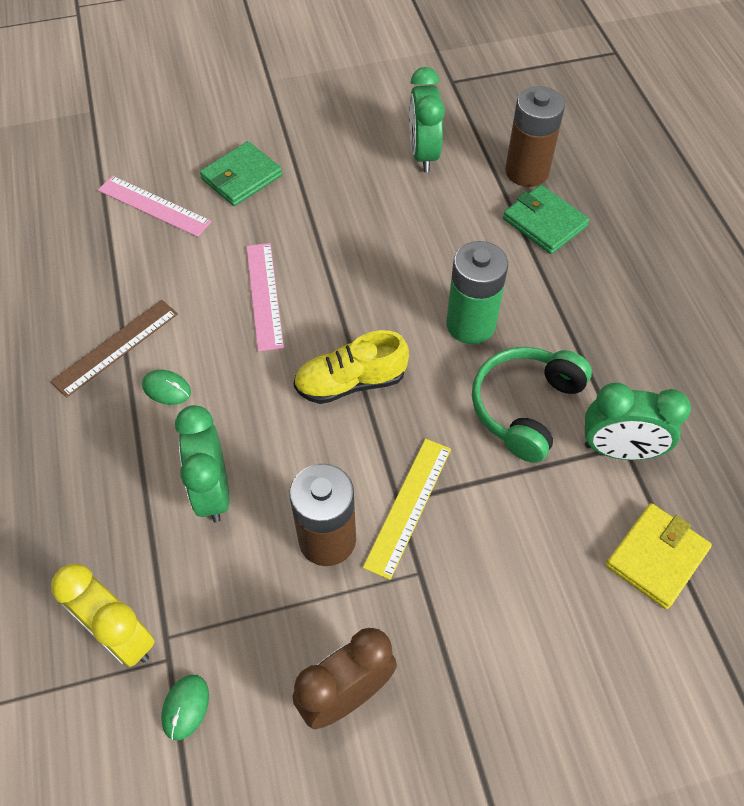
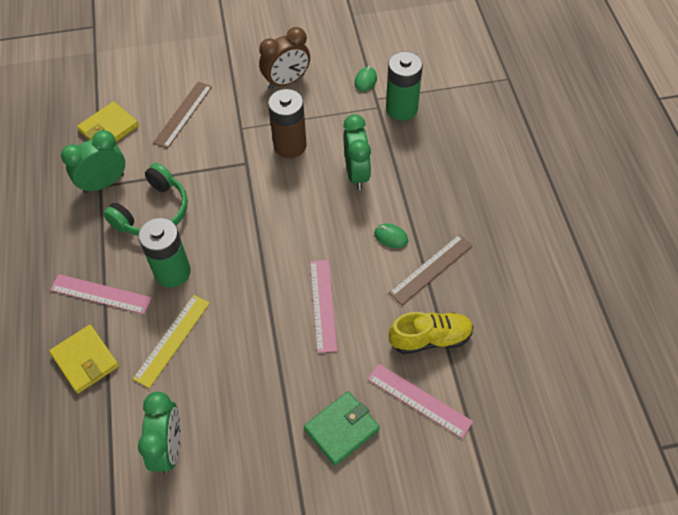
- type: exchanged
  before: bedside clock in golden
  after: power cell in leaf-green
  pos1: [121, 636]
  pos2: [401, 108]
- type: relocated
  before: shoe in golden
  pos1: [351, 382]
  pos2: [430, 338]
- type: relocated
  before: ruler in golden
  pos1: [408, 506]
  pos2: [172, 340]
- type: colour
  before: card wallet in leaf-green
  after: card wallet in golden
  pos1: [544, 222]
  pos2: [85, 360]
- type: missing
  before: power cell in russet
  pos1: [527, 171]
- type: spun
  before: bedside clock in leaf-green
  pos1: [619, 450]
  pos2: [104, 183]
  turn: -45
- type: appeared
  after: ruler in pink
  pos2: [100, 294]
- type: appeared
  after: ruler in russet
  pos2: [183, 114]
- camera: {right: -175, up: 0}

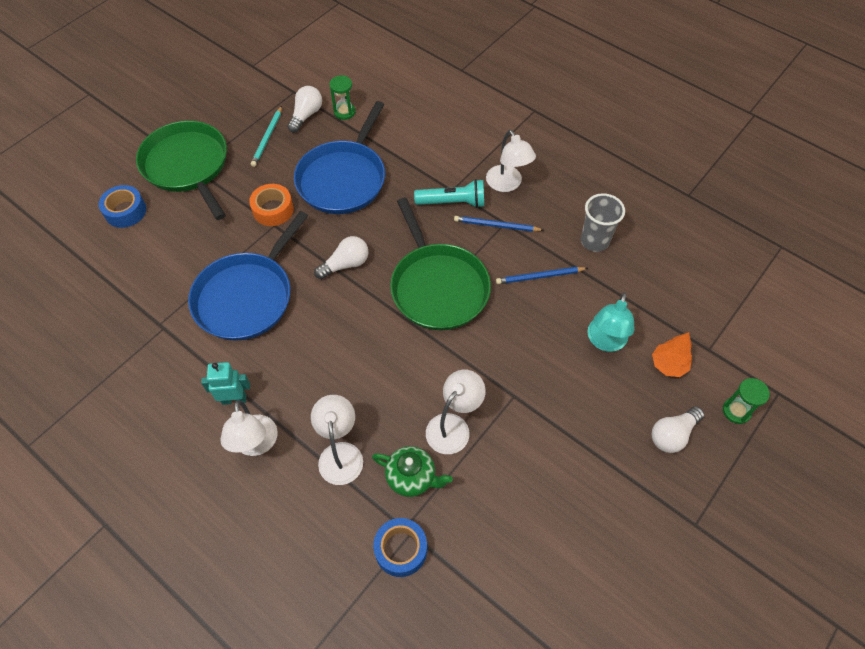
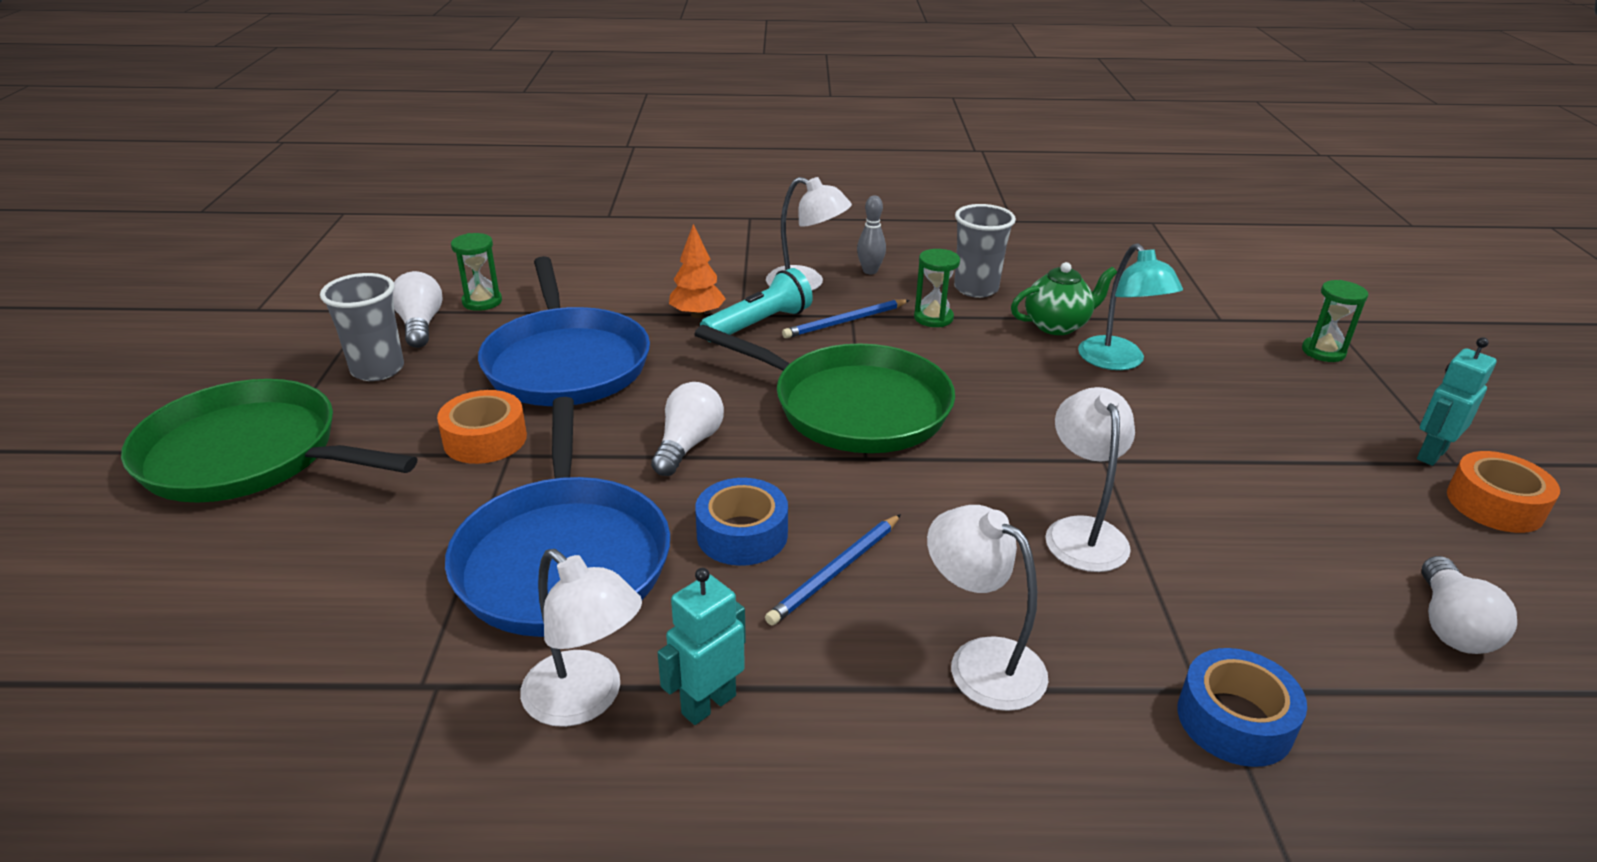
- type: relocated
  before: sticky tape in blue
  pos1: [125, 211]
  pos2: [742, 534]
- type: relocated
  before: lamp in snow-white
  pos1: [256, 445]
  pos2: [585, 700]
- type: exchanged
  before: wooden pencil in teal
  after: tumbler in grey
  pos1: [267, 138]
  pos2: [377, 369]
- type: relocated
  before: china teapot in leaf-green
  pos1: [412, 478]
  pos2: [1057, 326]
- type: relocated
  before: wooden pencil in blue
  pos1: [539, 276]
  pos2: [835, 572]
- type: relocated
  before: toy tree in orange
  pos1: [668, 365]
  pos2: [697, 314]
- type: relocated
  before: lightbulb in snow-white
  pos1: [672, 435]
  pos2: [1451, 625]
- type: appeared
  after: skittle in grey
  pos2: [870, 271]
- type: appeared
  after: hourglass in leaf-green
  pos2: [933, 318]
- type: appeared
  after: toy robot in teal
  pos2: [1431, 454]
- type: appeared
  after: sticky tape in orange
  pos2: [1494, 504]
- camera: {right: -40, up: -25}

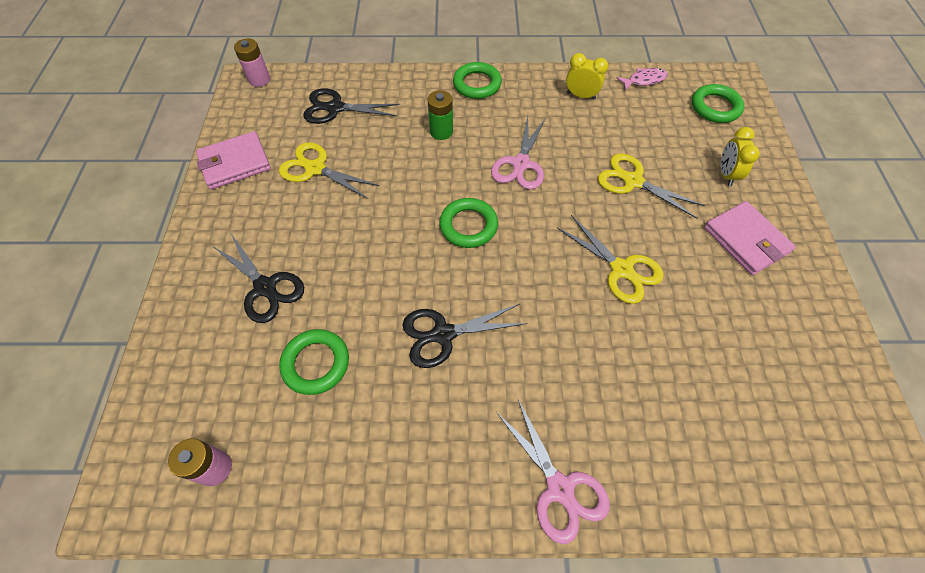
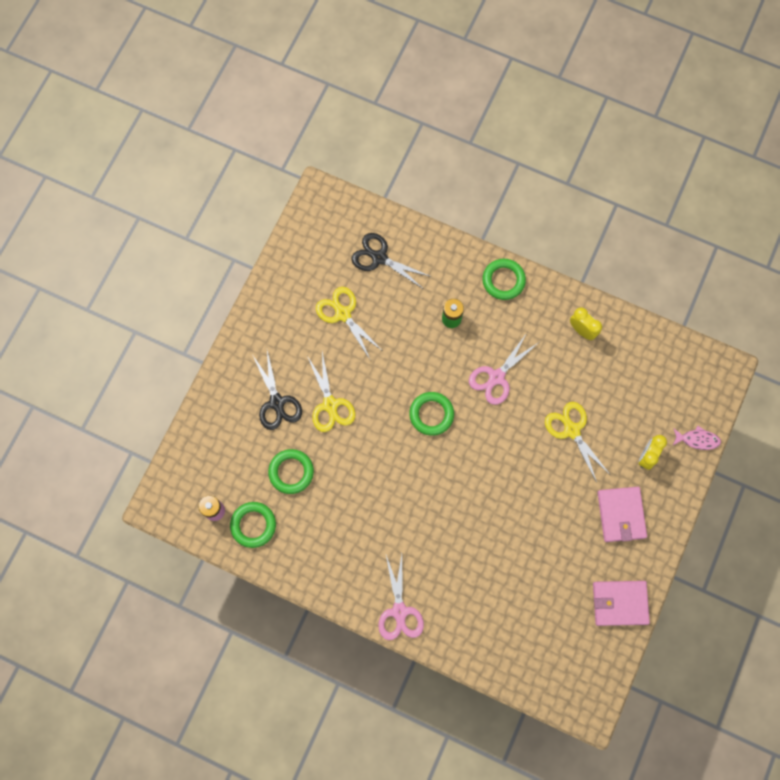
- type: relocated
  before: card wallet in pink
  pos1: [235, 163]
  pos2: [620, 603]
- type: missing
  before: power cell in pink
  pos1: [259, 79]
- type: missing
  before: pair of scissors in jet-black
  pos1: [443, 334]
- type: relocated
  before: pair of scissors in golden
  pos1: [621, 269]
  pos2: [330, 405]
- type: relocated
  before: fish in pink
  pos1: [644, 80]
  pos2: [697, 439]
- type: relocated
  before: ring in leaf-green
  pos1: [715, 107]
  pos2: [253, 525]
- camera: {right: 25, up: 15}

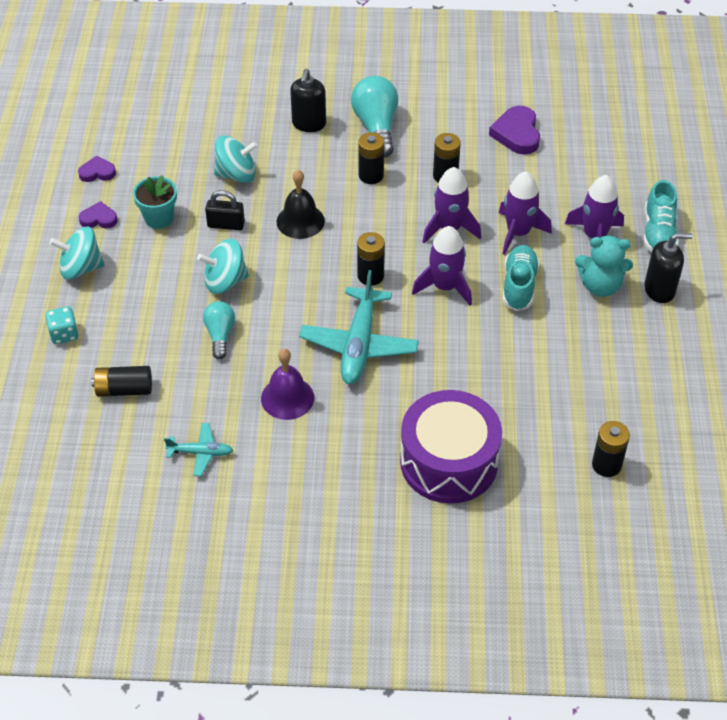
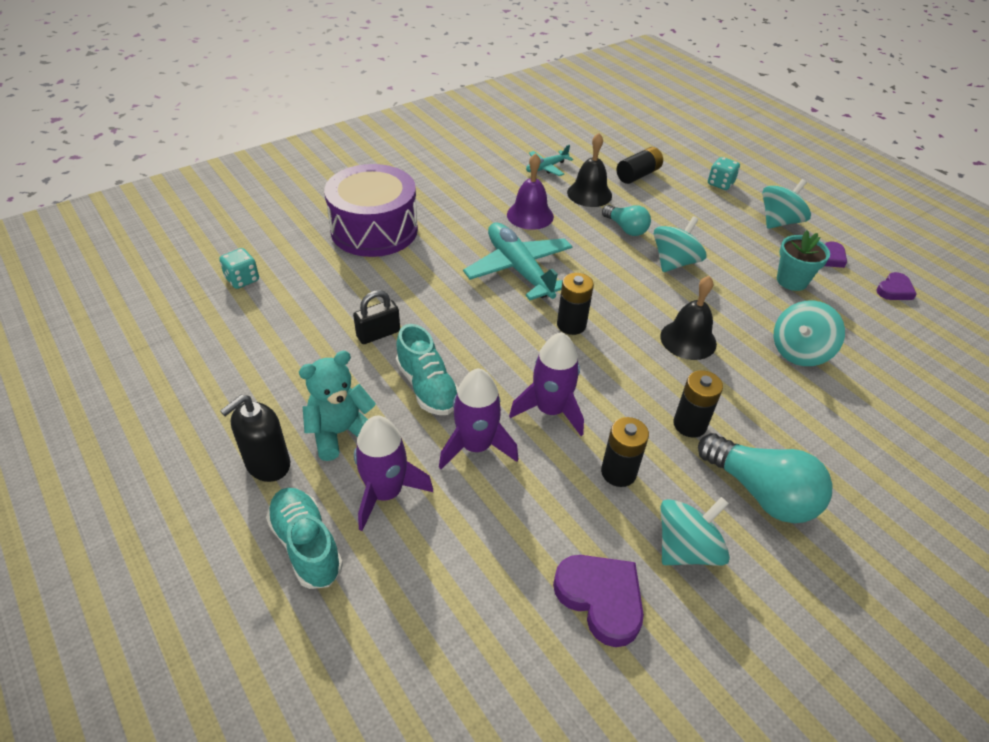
- type: relocated
  before: small lock in jet-black
  pos1: [226, 224]
  pos2: [378, 334]
- type: missing
  before: pump bottle in jet-black
  pos1: [309, 124]
- type: missing
  before: spaceship in violet
  pos1: [444, 287]
- type: exchanged
  before: power cell in jet-black
  after: die in teal
  pos1: [606, 465]
  pos2: [242, 279]
- type: appeared
  after: bell in jet-black
  pos2: [589, 194]
- type: appeared
  after: toy top in teal
  pos2: [686, 548]
- camera: {right: 140, up: -5}

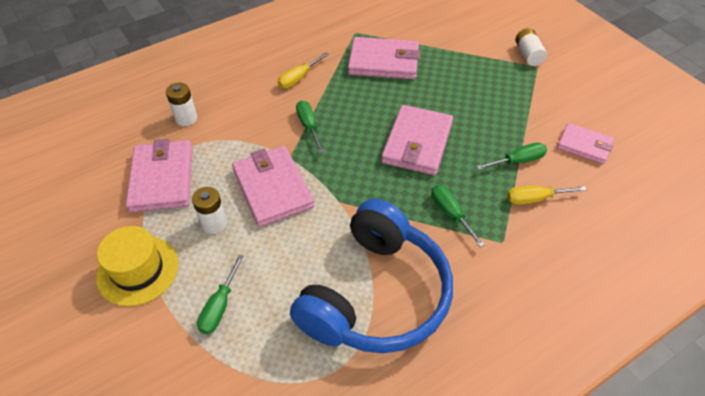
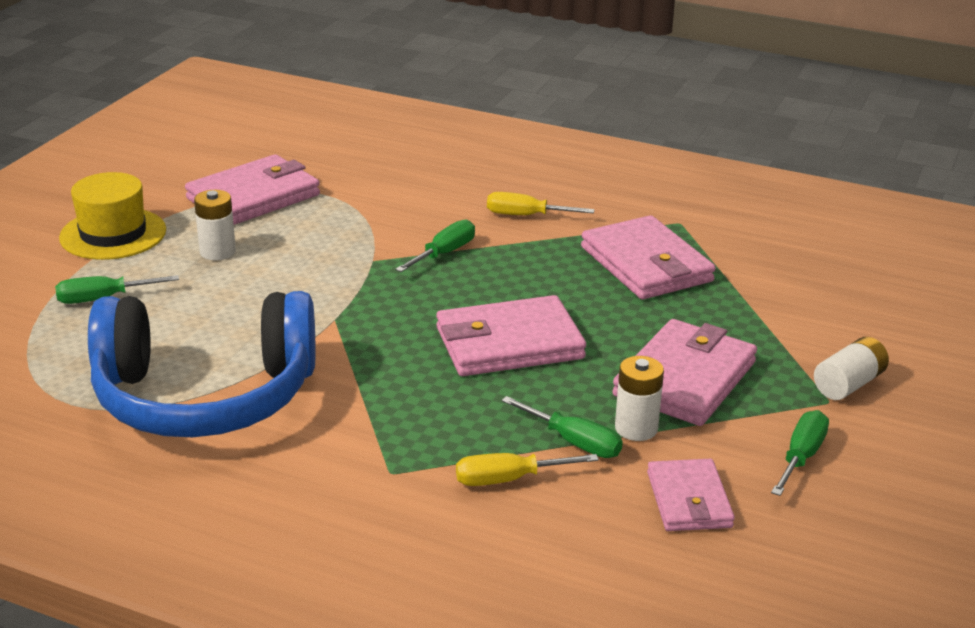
- type: relocated
  before: power cell in snow-white
  pos1: [186, 118]
  pos2: [636, 428]
- type: relocated
  before: card wallet in pink
  pos1: [273, 188]
  pos2: [685, 379]
- type: relocated
  before: hand screwdriver in leaf-green
  pos1: [450, 213]
  pos2: [801, 457]
- type: spun
  before: hand screwdriver in golden
  pos1: [535, 199]
  pos2: [508, 479]
  turn: -60
- camera: {right: 55, up: -20}

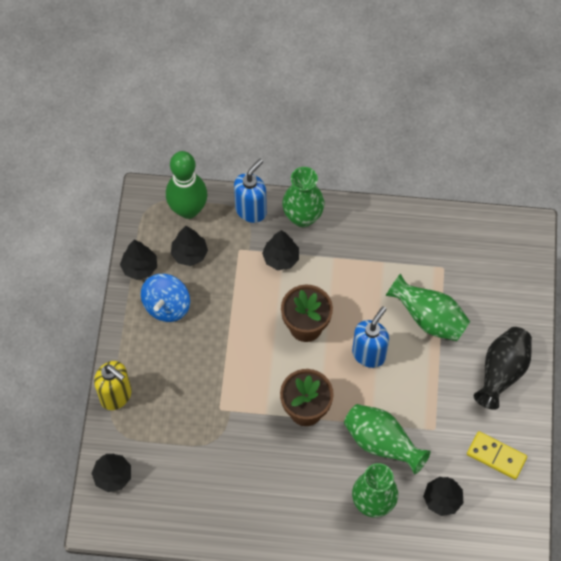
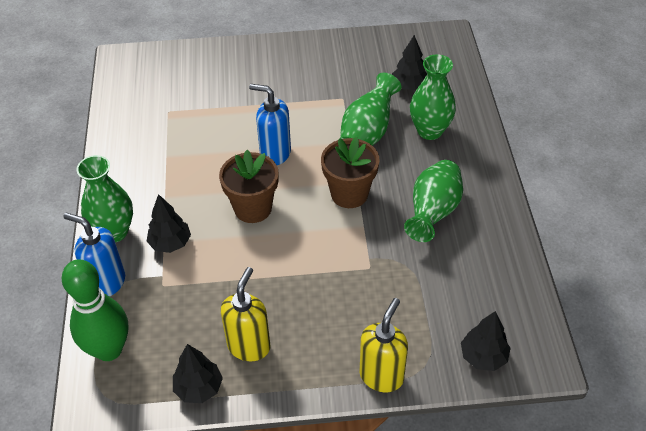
- type: exchanged
  before: toy top in blue
  after: pump bottle in golden
  pos1: [167, 306]
  pos2: [249, 346]
- type: missing
  before: toy tree in jet-black
  pos1: [189, 254]
- type: relocated
  before: tall vase in leaf-green
  pos1: [428, 318]
  pos2: [433, 213]
- type: missing
  before: domino piece in golden
  pos1: [496, 456]
- type: missing
  before: tall vase in jet-black
  pos1: [501, 372]
- camera: {right: -100, up: -15}

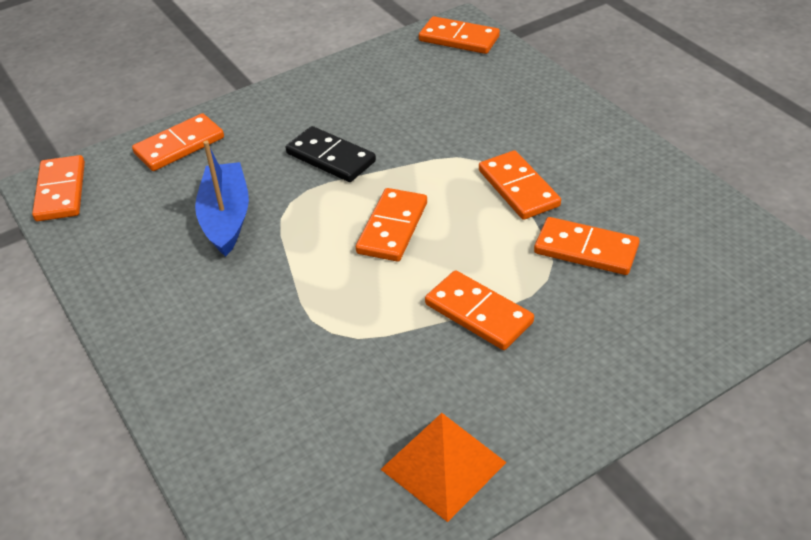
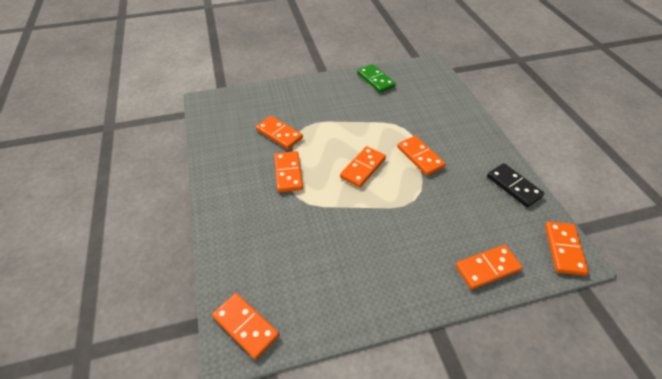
- type: missing
  before: toy boat in blue
  pos1: [226, 218]
- type: relocated
  before: domino piece in jet-black
  pos1: [330, 158]
  pos2: [513, 186]
- type: exchanged
  before: pyramid shape in orange
  after: domino piece in leaf-green
  pos1: [443, 466]
  pos2: [376, 80]
- type: relocated
  before: domino piece in orange
  pos1: [478, 313]
  pos2: [420, 157]
- camera: {right: -165, up: 5}

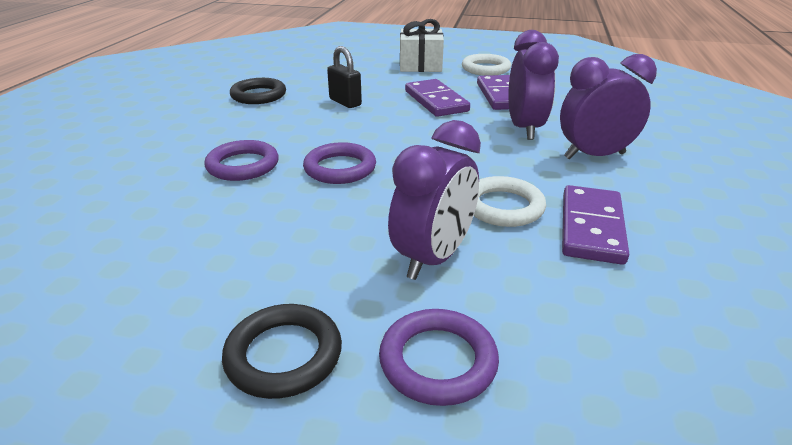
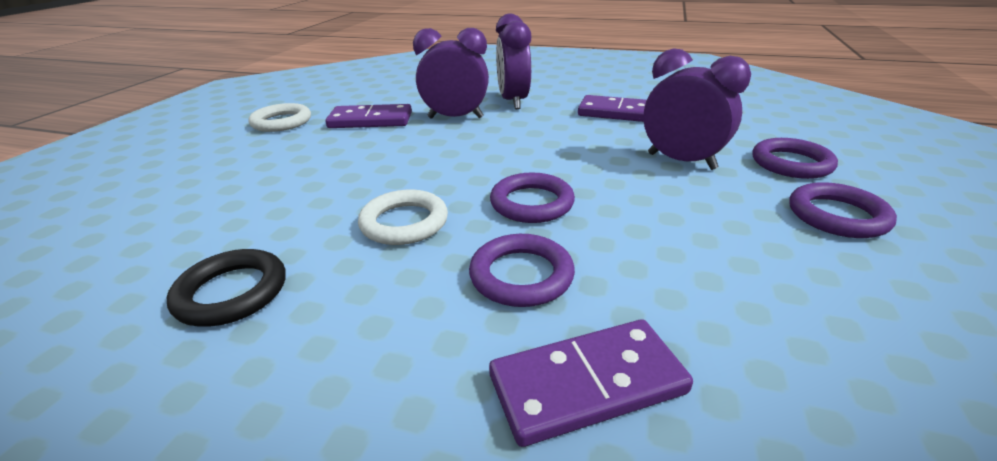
- type: colour
  before: ring in jet-black
  after: ring in violet
  pos1: [284, 355]
  pos2: [837, 216]
- type: missing
  before: small lock in jet-black
  pos1: [345, 102]
- type: missing
  before: wrapped gift in snow-white
  pos1: [420, 65]
- type: relocated
  before: domino piece in violet
  pos1: [435, 101]
  pos2: [587, 384]
- type: relocated
  before: ring in snow-white
  pos1: [503, 207]
  pos2: [404, 222]
- camera: {right: -85, up: 0}

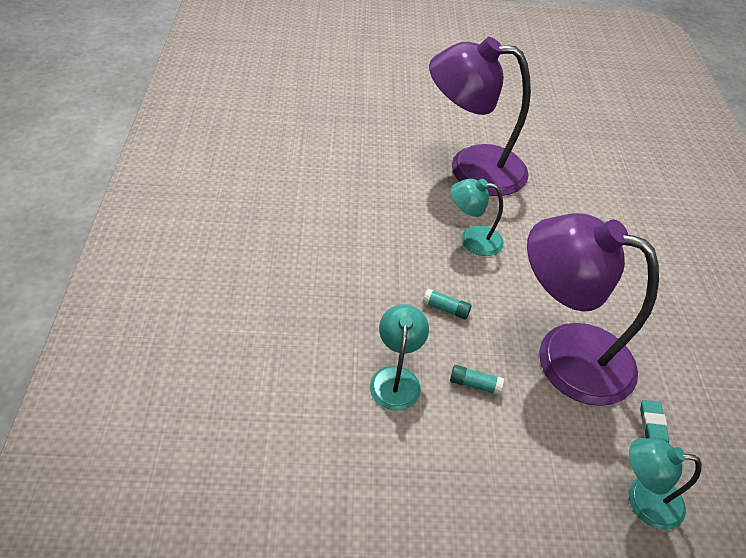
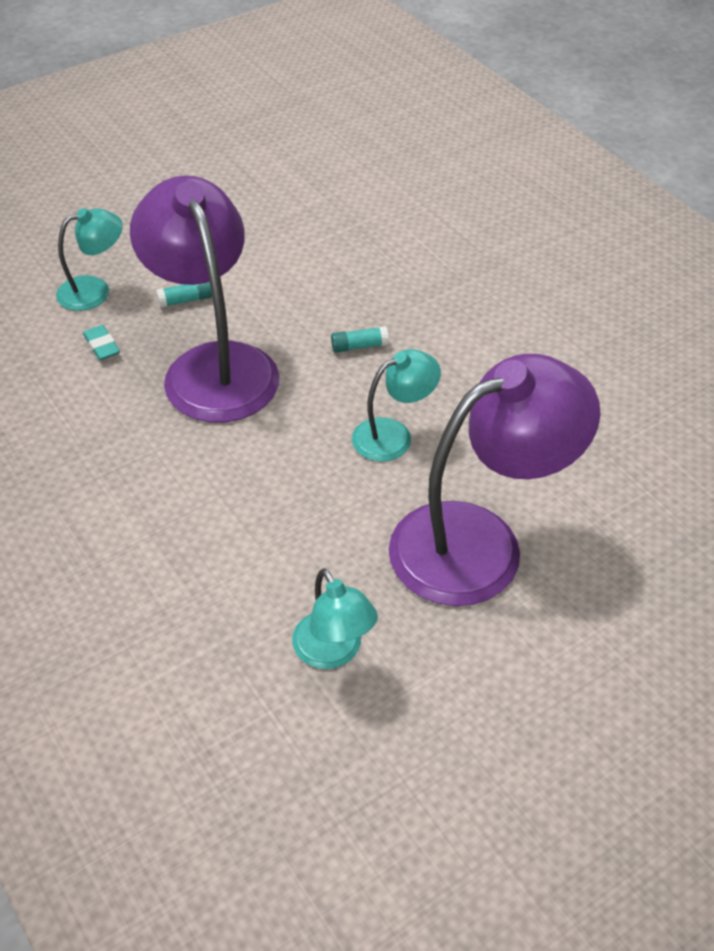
- type: relocated
  before: lamp in teal
  pos1: [396, 378]
  pos2: [333, 652]
- type: relocated
  before: stick of glue in teal
  pos1: [474, 384]
  pos2: [185, 300]
- type: spun
  before: lamp in violet
  pos1: [565, 354]
  pos2: [214, 365]
  turn: -105
- camera: {right: 150, up: 0}

